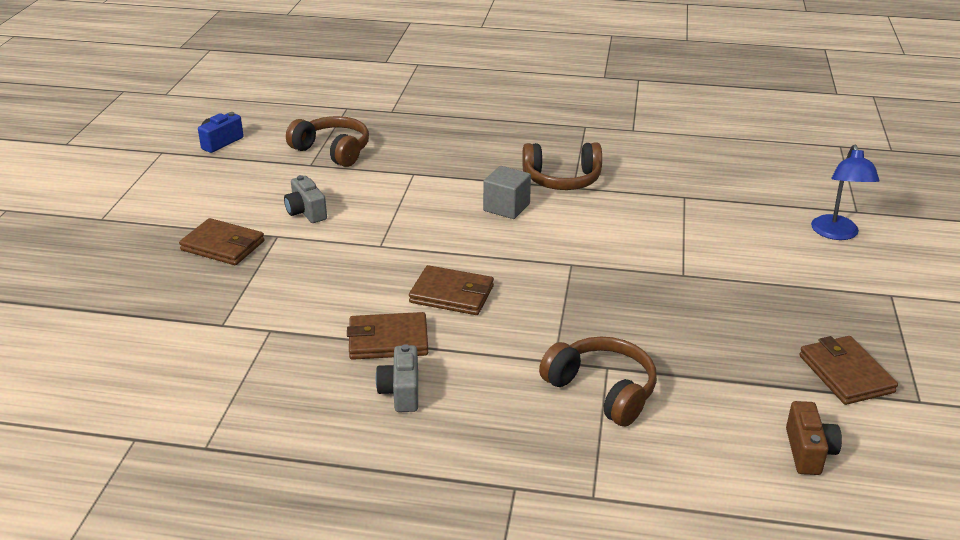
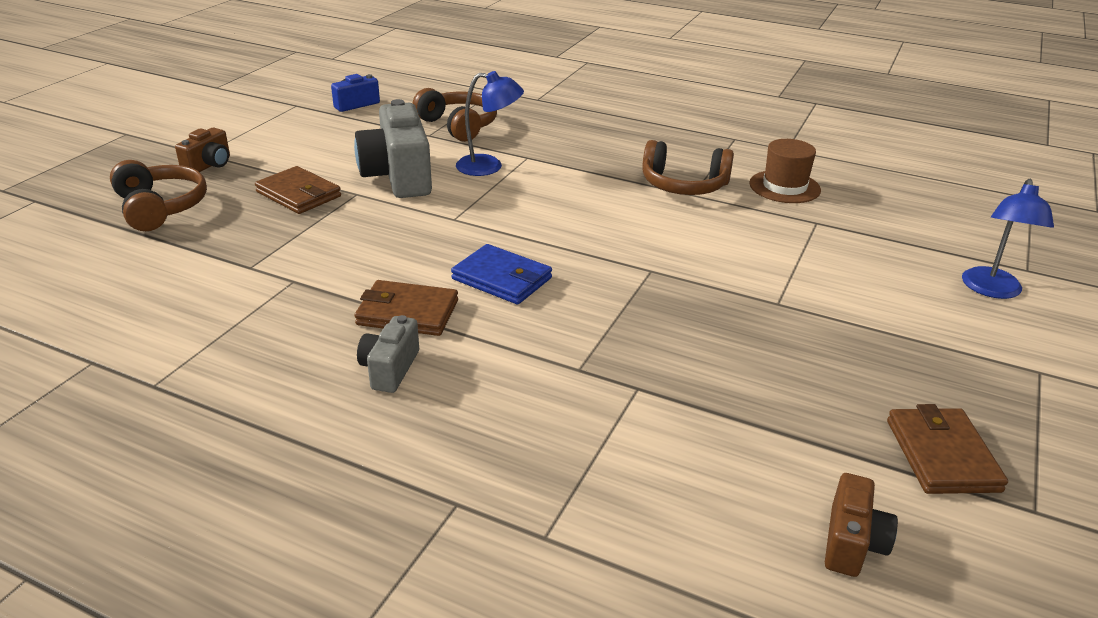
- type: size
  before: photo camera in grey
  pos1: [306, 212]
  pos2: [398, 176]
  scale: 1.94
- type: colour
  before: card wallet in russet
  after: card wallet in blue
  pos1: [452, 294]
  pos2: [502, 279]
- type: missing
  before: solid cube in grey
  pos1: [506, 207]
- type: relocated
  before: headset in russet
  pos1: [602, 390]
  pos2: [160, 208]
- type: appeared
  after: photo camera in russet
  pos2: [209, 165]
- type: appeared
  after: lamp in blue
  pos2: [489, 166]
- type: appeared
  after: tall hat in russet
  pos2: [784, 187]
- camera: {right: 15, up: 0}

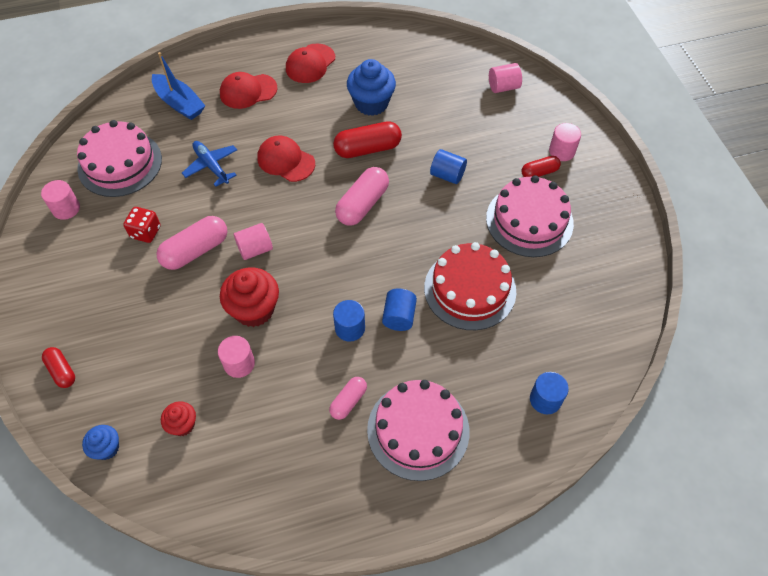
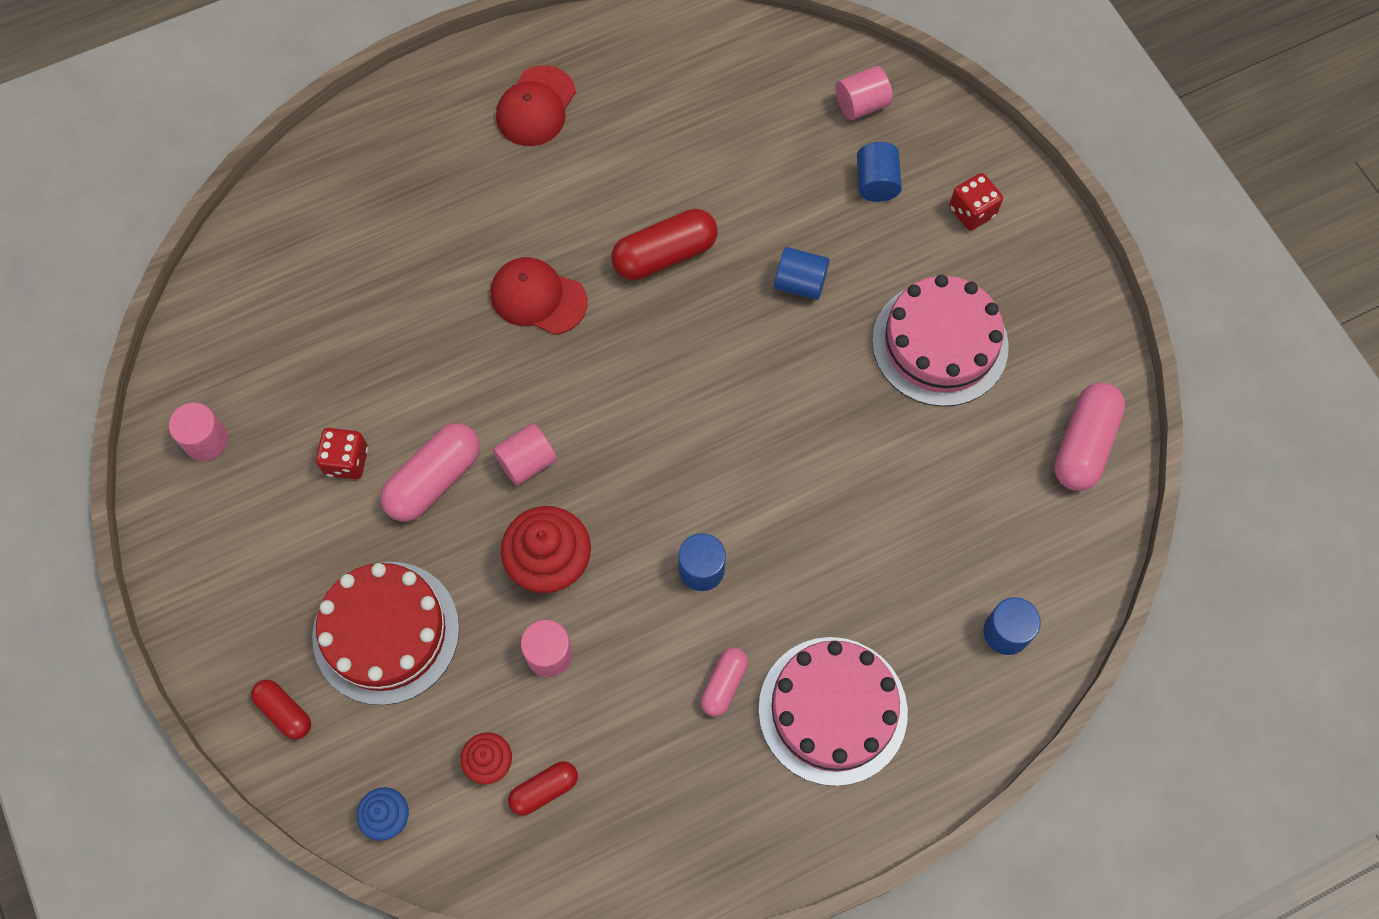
- type: missing
  before: cake in pink
  pos1: [120, 163]
- type: missing
  before: toy boat in blue
  pos1: [179, 103]
- type: missing
  before: aeroplane in blue
  pos1: [211, 166]
- type: missing
  before: peaked cap in crimson
  pos1: [248, 91]
- type: relocated
  before: capsule in pink
  pos1: [362, 204]
  pos2: [1083, 444]
- type: missing
  before: muffin in blue
  pos1: [371, 103]
- type: relocated
  before: cylinder in blue
  pos1: [399, 317]
  pos2: [876, 183]
- type: relocated
  before: cake in crimson
  pos1: [470, 289]
  pos2: [386, 632]
- type: relocated
  before: capsule in crimson
  pos1: [539, 172]
  pos2: [544, 790]
- type: exchanged
  before: cylinder in pink
  after: die in crimson
  pos1: [562, 151]
  pos2: [972, 212]
- camera: {right: -10, up: 10}

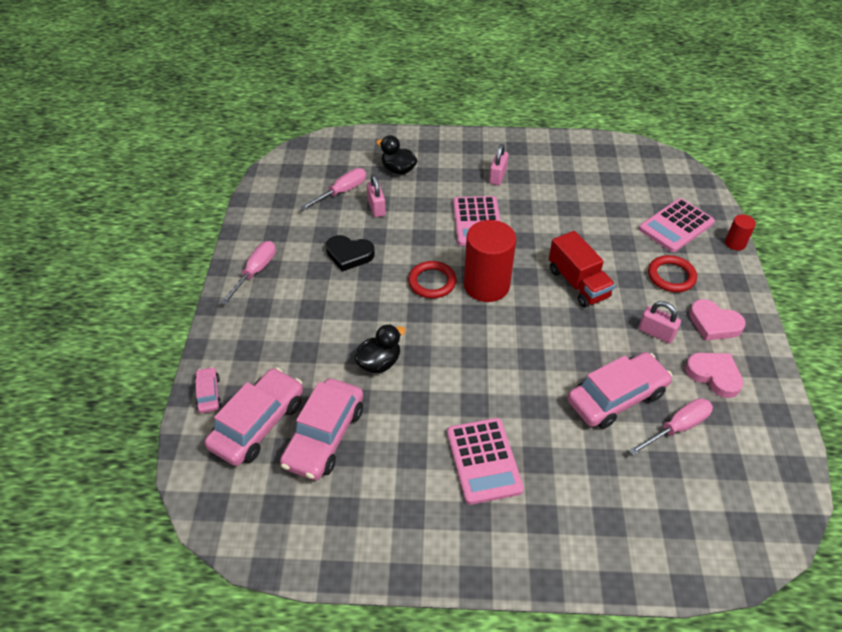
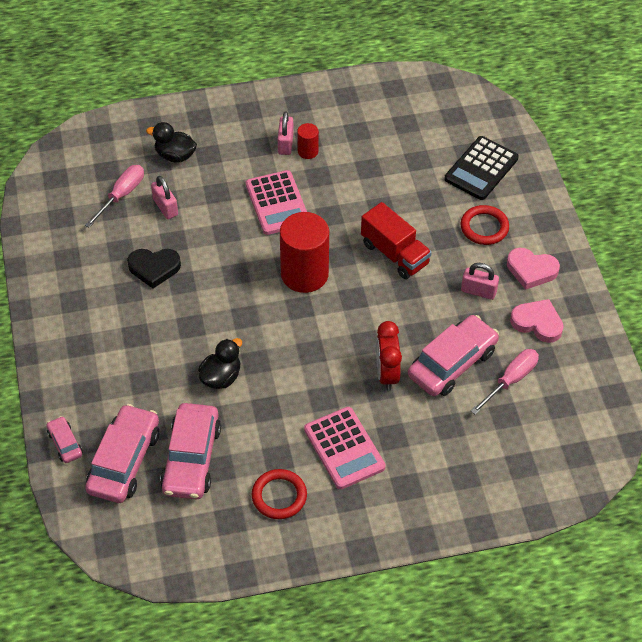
- type: missing
  before: hand screwdriver in pink
  pos1: [255, 272]
- type: relocated
  before: ring in crimson
  pos1: [432, 282]
  pos2: [279, 496]
- type: colour
  before: adding machine in pink
  after: adding machine in jet-black
  pos1: [676, 226]
  pos2: [481, 169]
- type: relocated
  before: cylinder in crimson
  pos1: [735, 243]
  pos2: [308, 151]
- type: appeared
  after: bedside clock in crimson
  pos2: [386, 374]
- camera: {right: -15, up: 5}

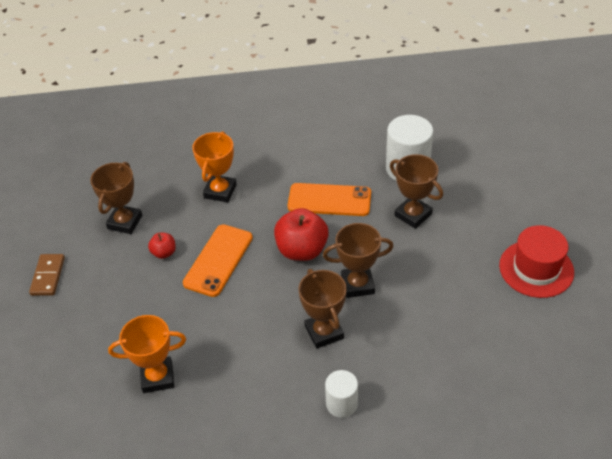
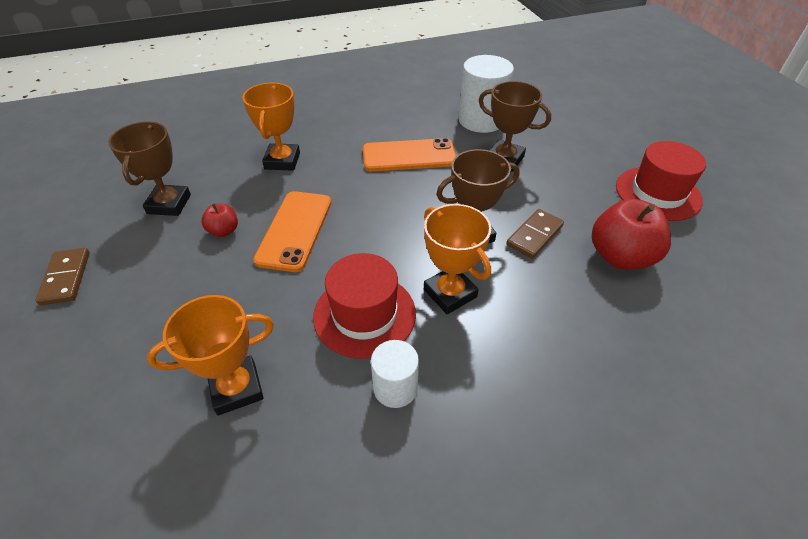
- type: relocated
  before: apple fruit in crimson
  pos1: [302, 250]
  pos2: [620, 257]
- type: colour
  before: trophy in russet
  after: trophy in orange
  pos1: [324, 332]
  pos2: [450, 293]
- type: relocated
  before: cylinder in snow-white
  pos1: [341, 404]
  pos2: [395, 388]
- type: appeared
  after: tall hat in crimson
  pos2: [364, 314]
- type: appeared
  after: domino piece in russet
  pos2: [534, 235]
- camera: {right: -15, up: 0}

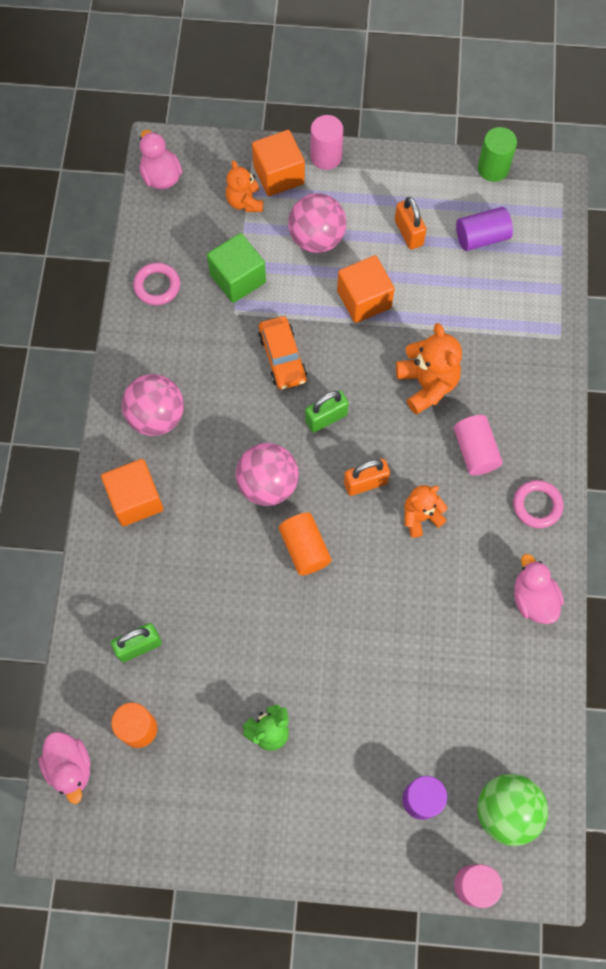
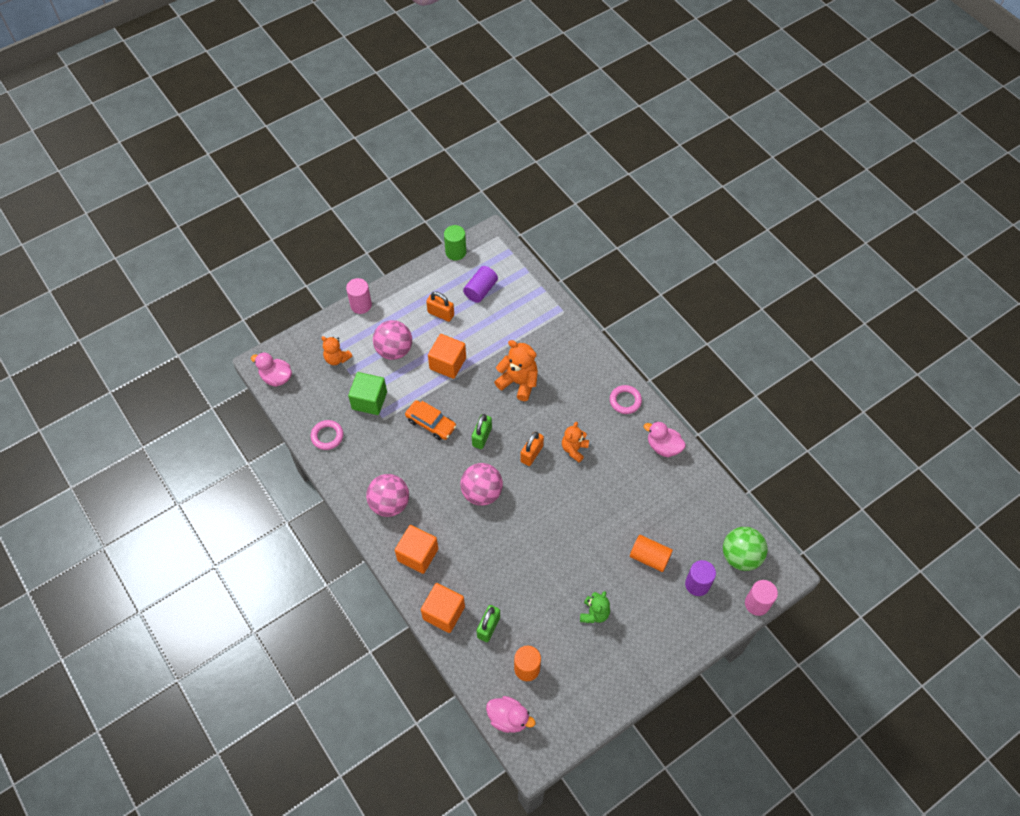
- type: relocated
  before: solid cube in orange
  pos1: [278, 175]
  pos2: [444, 613]
- type: relocated
  before: cylinder in orange
  pos1: [305, 548]
  pos2: [649, 557]
- type: missing
  before: cylinder in pink
  pos1: [475, 451]
- camera: {right: -40, up: -10}

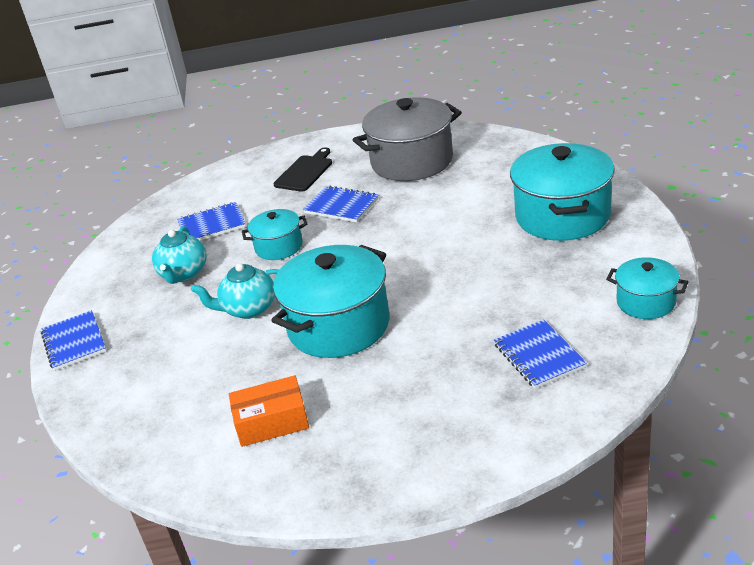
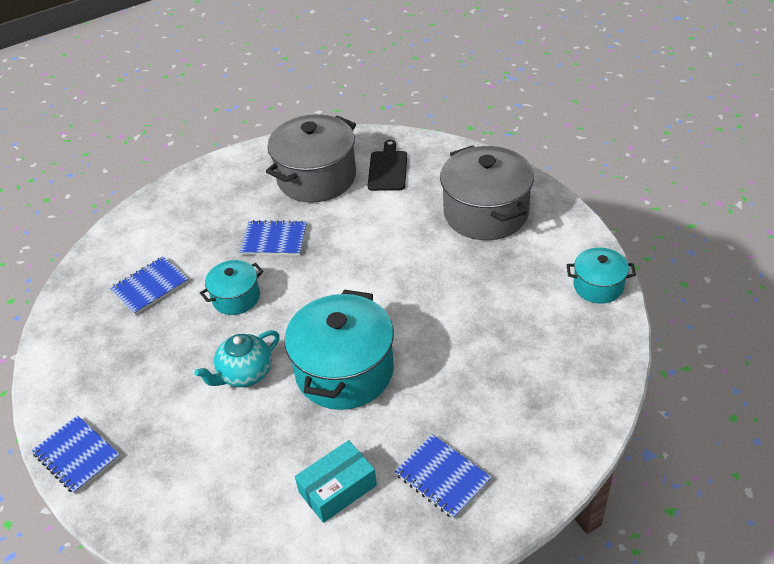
- type: missing
  before: china teapot in teal
  pos1: [183, 274]
- type: colour
  before: parcel in orange
  after: parcel in teal
  pos1: [271, 422]
  pos2: [337, 488]
- type: relocated
  before: cutting board in jet-black
  pos1: [305, 172]
  pos2: [388, 169]
- type: relocated
  before: exercise book in blue
  pos1: [539, 356]
  pos2: [442, 477]
- type: colour
  before: stockpot in teal
  after: stockpot in grey
  pos1: [562, 216]
  pos2: [486, 213]
- camera: {right: -25, up: 10}

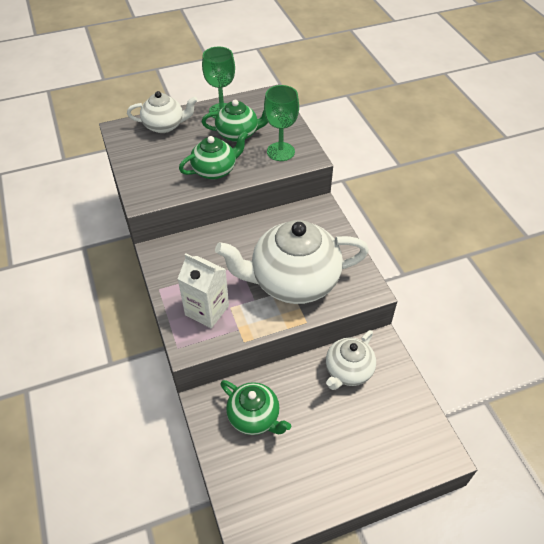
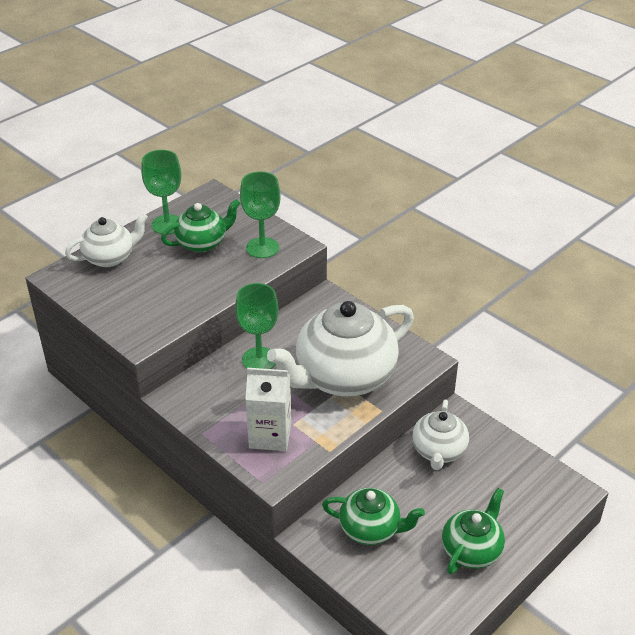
- type: relocated
  before: china teapot in leaf-green
  pos1: [215, 170]
  pos2: [472, 550]
- type: appeared
  after: wine glass in leaf-green
  pos2: [259, 359]
- camera: {right: -25, up: -10}

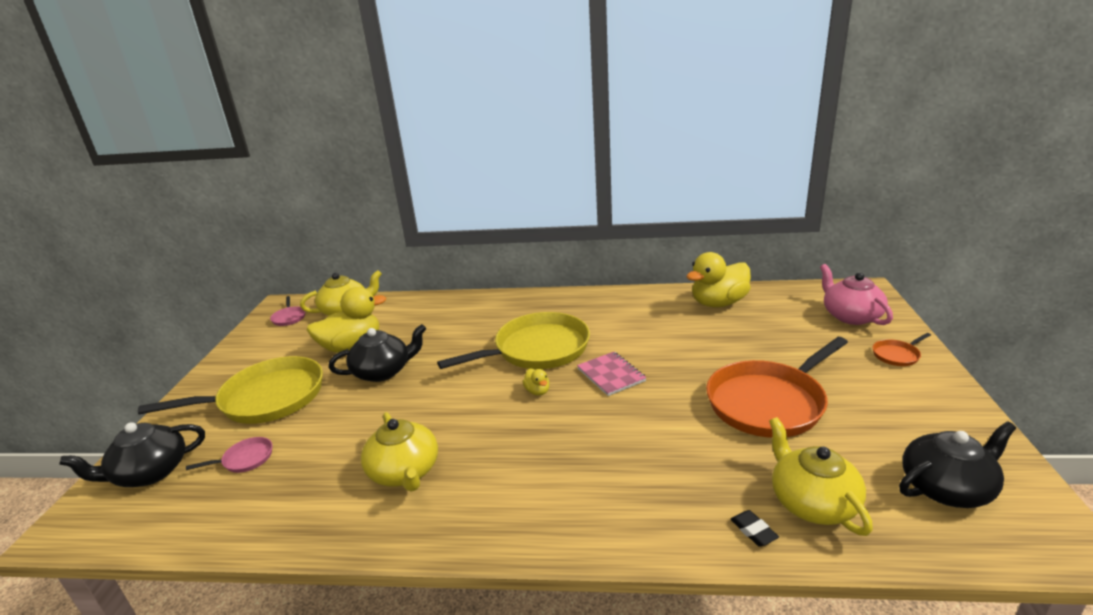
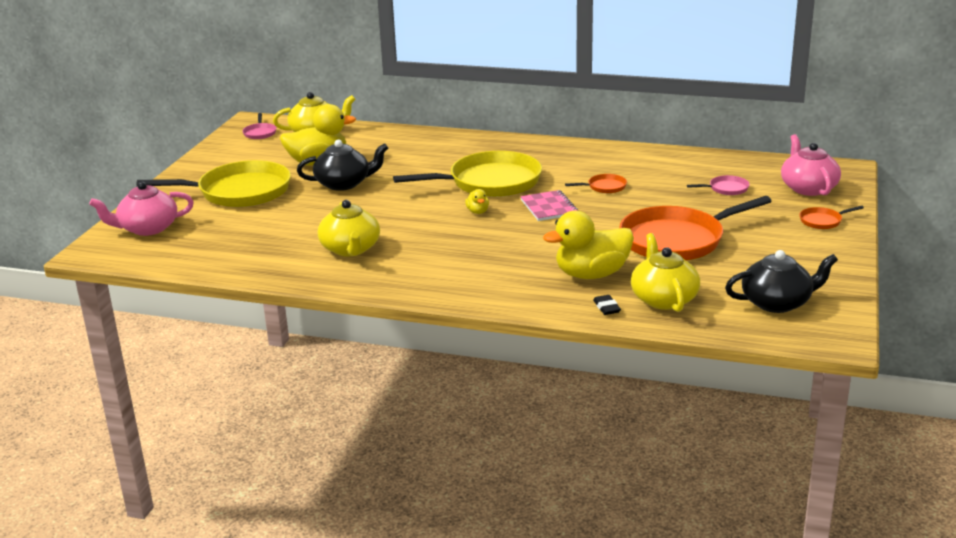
- type: colour
  before: china teapot in jet-black
  after: china teapot in pink
  pos1: [150, 473]
  pos2: [147, 228]
- type: relocated
  before: pan in pink
  pos1: [245, 459]
  pos2: [726, 189]
- type: relocated
  before: duck in golden
  pos1: [718, 303]
  pos2: [591, 274]
- type: appeared
  after: pan in orange
  pos2: [605, 187]
- camera: {right: 10, up: 0}

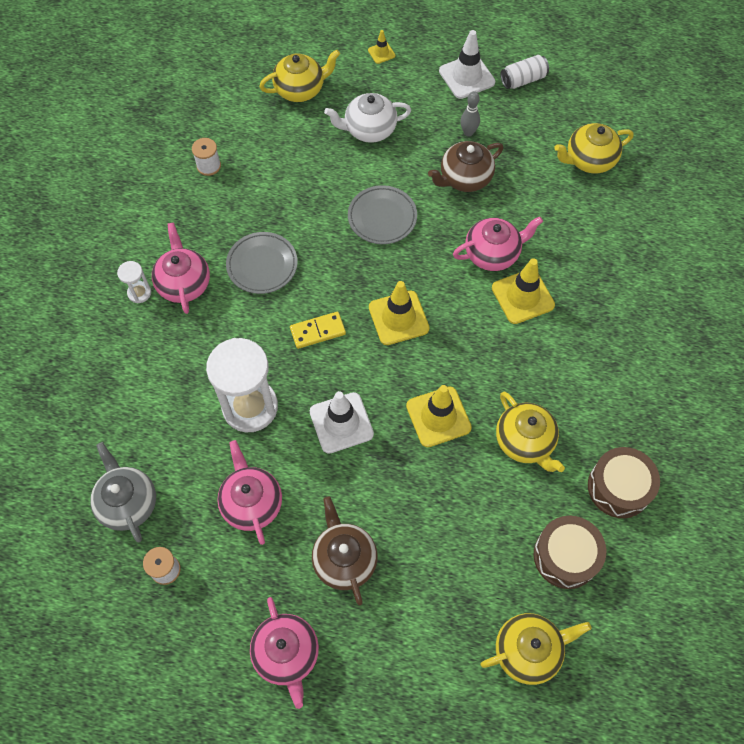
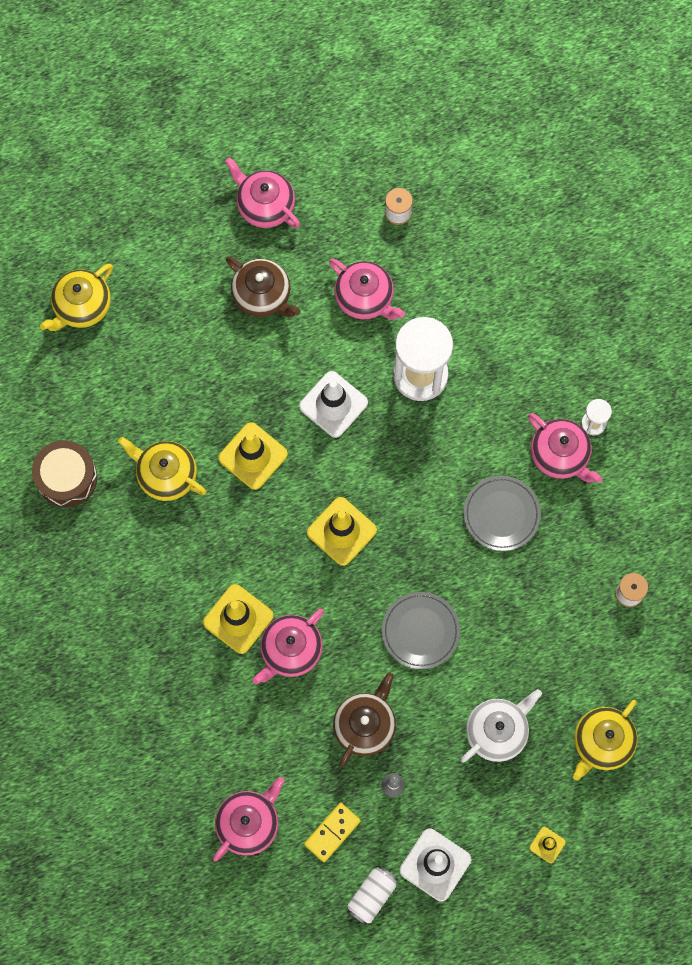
- type: missing
  before: china teapot in grey
  pos1: [128, 503]
- type: relocated
  before: domino piece in golden
  pos1: [318, 331]
  pos2: [332, 832]
- type: missing
  before: toy drum in russet
  pos1: [566, 556]
- type: colour
  before: china teapot in golden
  after: china teapot in pink
  pos1: [589, 160]
  pos2: [249, 823]
- camera: {right: 150, up: 10}

